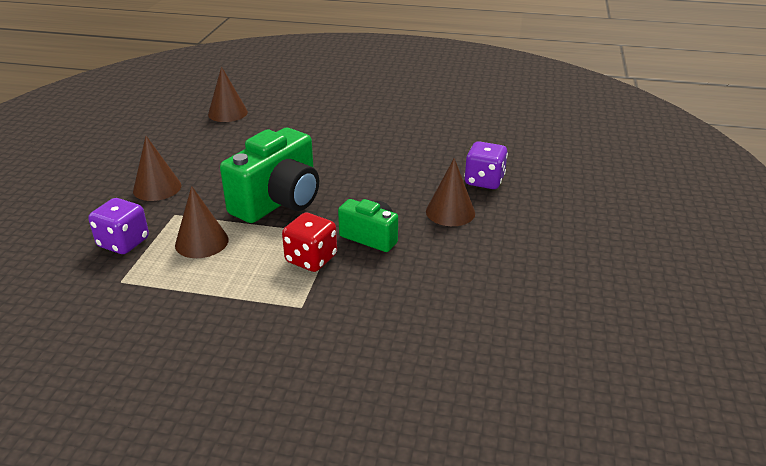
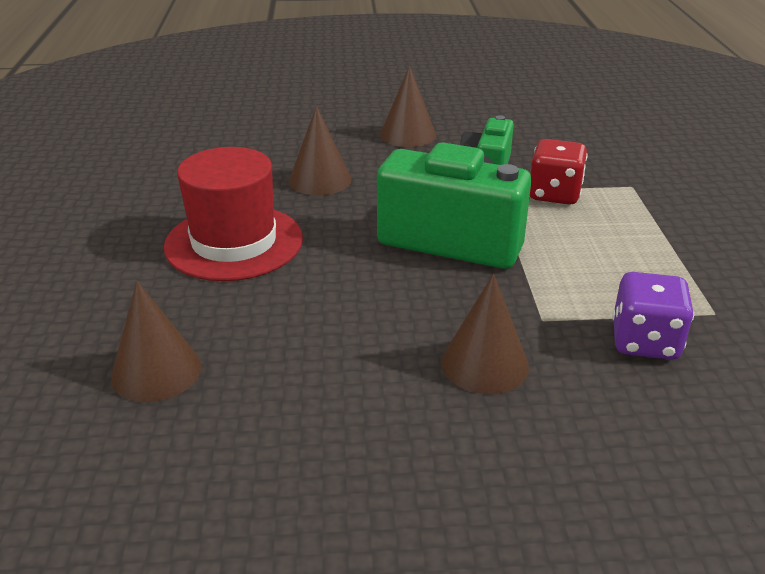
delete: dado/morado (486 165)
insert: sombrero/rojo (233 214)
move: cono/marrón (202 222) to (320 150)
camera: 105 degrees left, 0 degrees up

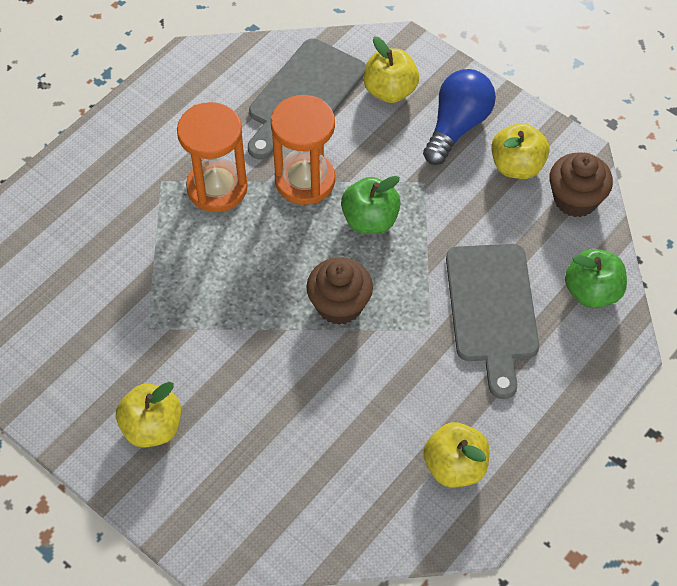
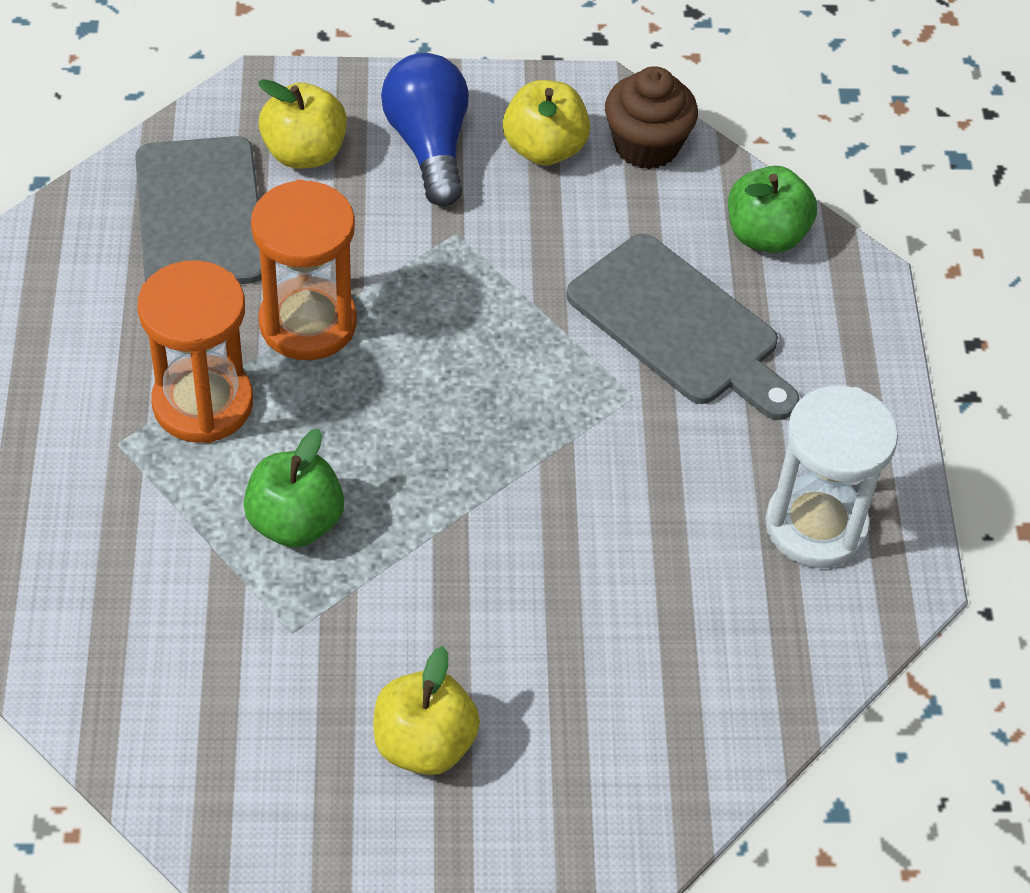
delete: magdalena/marrón (339 291)
move: manzana/verde (371 205) to (293 488)
replace: manzana/amarillo (456 454) to reloj de arena/blanco (831 477)
camera: 45 degrees left, 5 degrees down

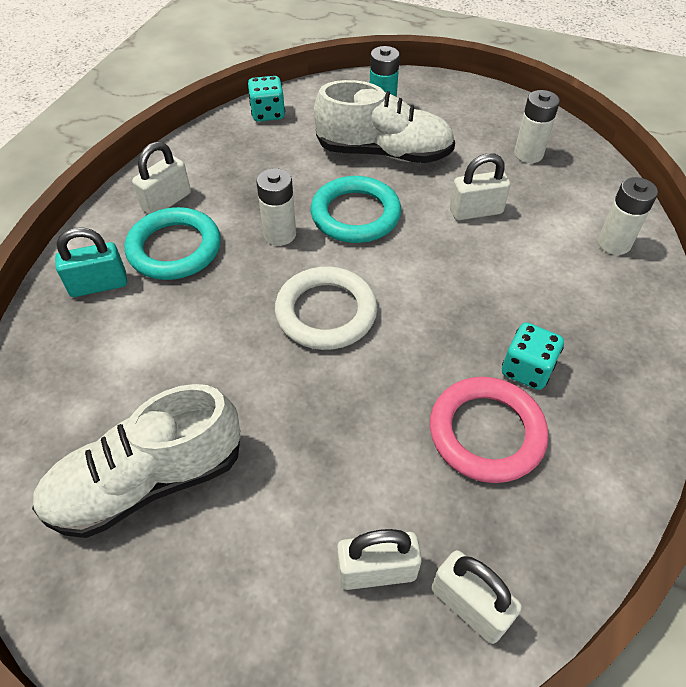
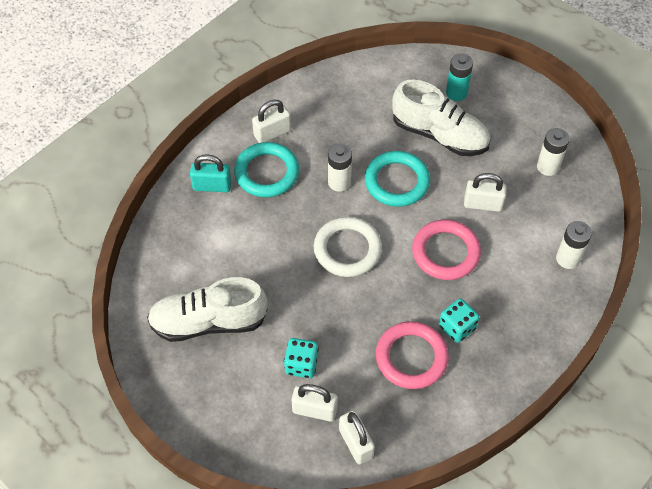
insert: anillo/rosa (446 250)
move: dado/turquesa (266 99) to (301 358)
camera: 20 degrees right, 5 degrees up

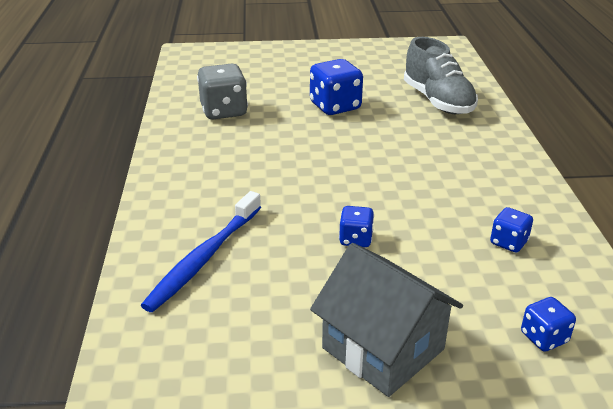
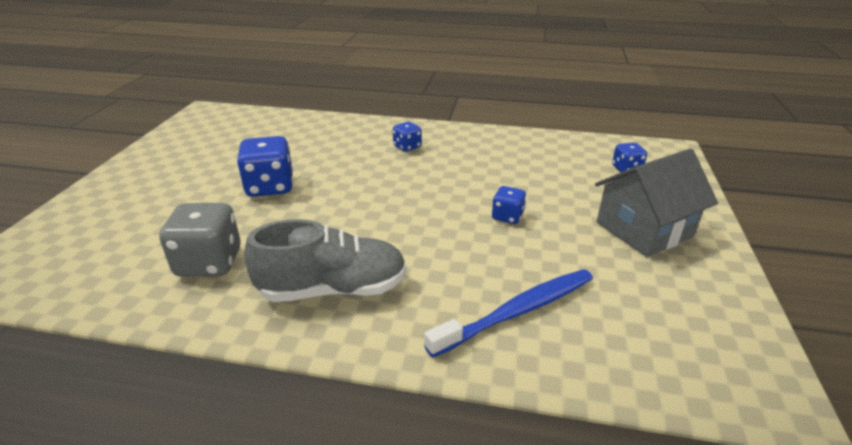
move: zapato/gris (441 75) to (325 260); dado/azul (511 230) to (407 137)
rotate: cepillo de dientes/azul (201 251) = (508 313) 75 degrees counterclockwise
camera: 75 degrees left, 0 degrees up

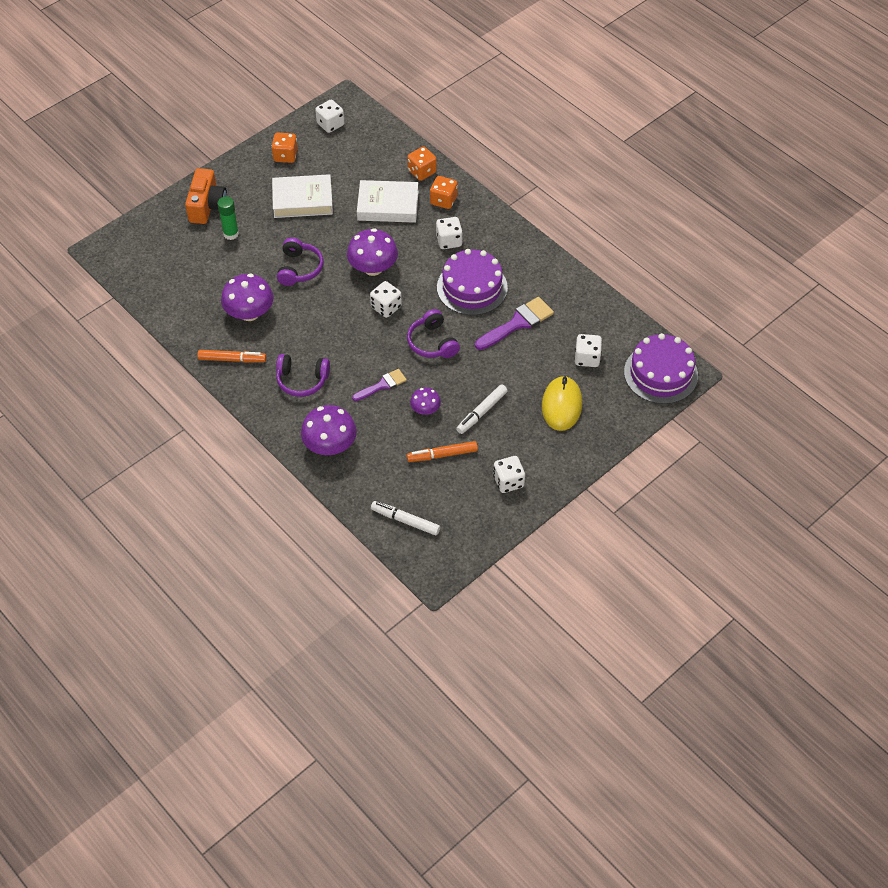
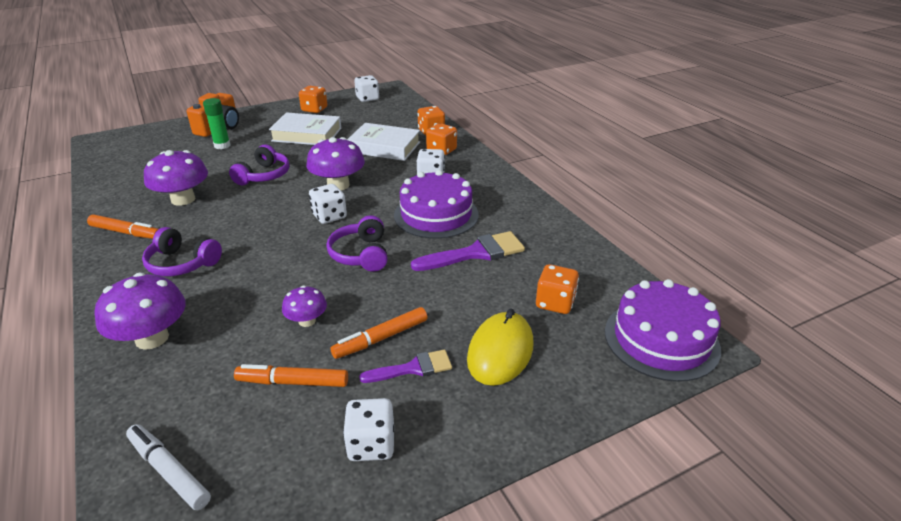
move: pincel/morado (379 385) to (405 366)
recolor: rotulador/blanco (482 409) to rotulador/naranja (379 333); dado/blanco (588 350) to dado/naranja (557 289)
camera: 15 degrees right, 20 degrees down

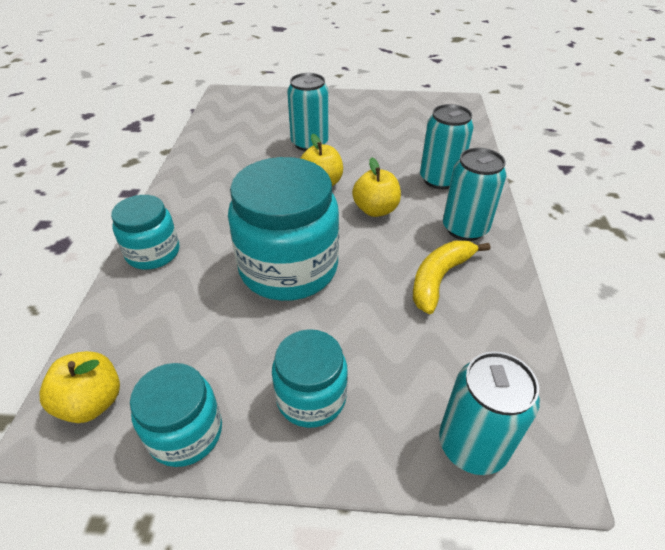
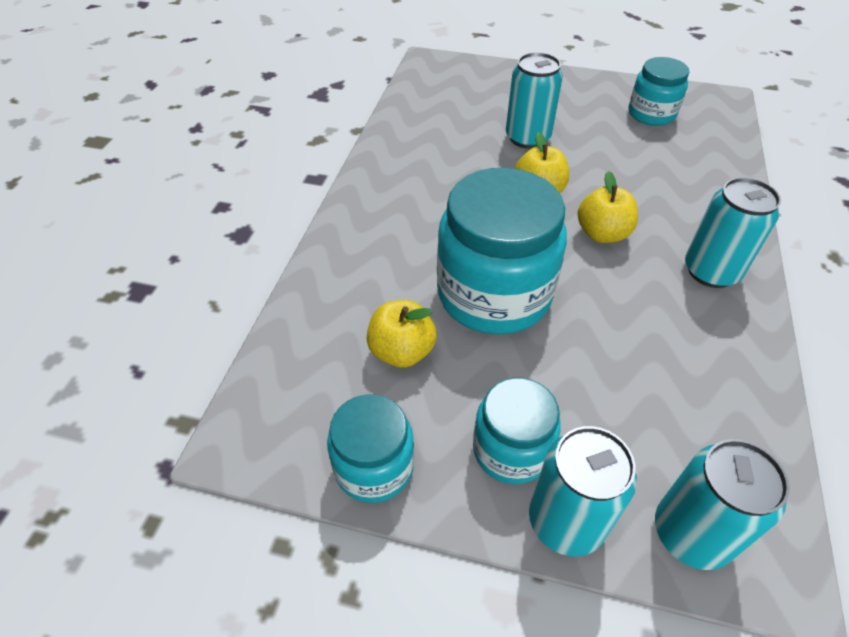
delete: plátano/amarillo (451 277)
move: manzana/amarillo (80 387) to (402 334); lata/turquesa (447 146) to (583 491); tarro/turquesa (145 232) to (659 91)
camera: 10 degrees right, 5 degrees up

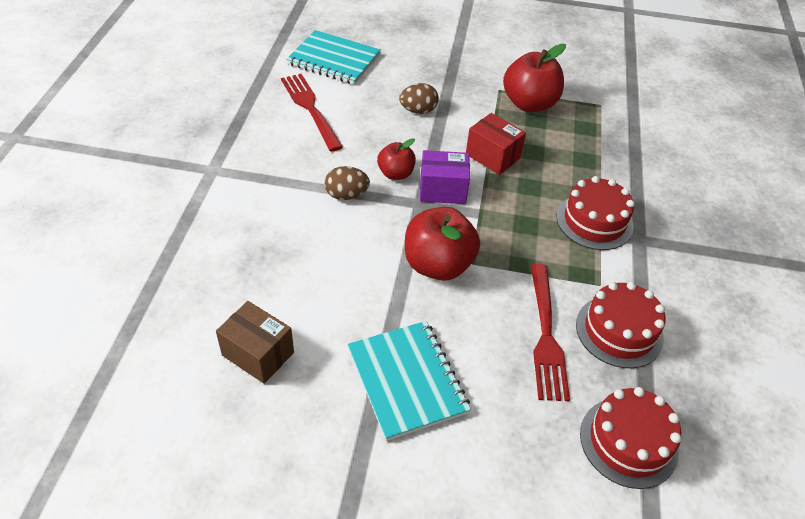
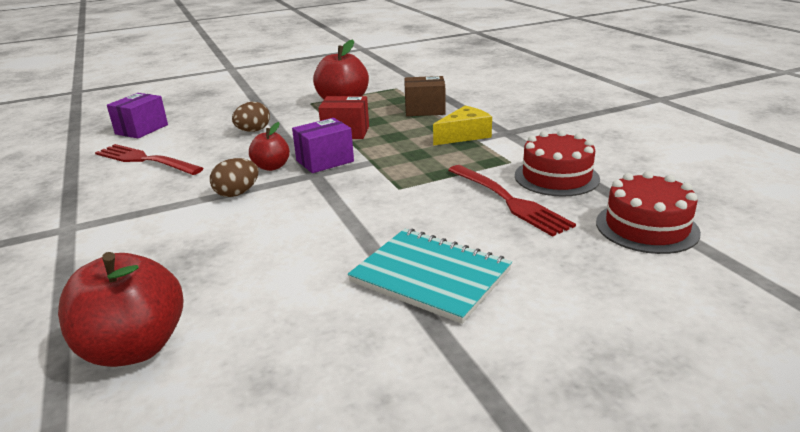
move: manzana/rojo (442 244) to (120 309); caja/marrón (255 342) to (424 96)
replace: cuaderno/turquesa (333 57) to caja/morado (137 115); tarta/rojo (596 213) to queso/amarillo (462 126)
camera: 30 degrees left, 20 degrees down

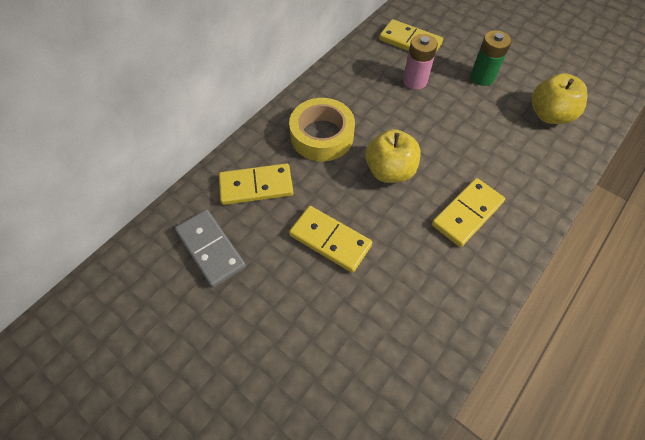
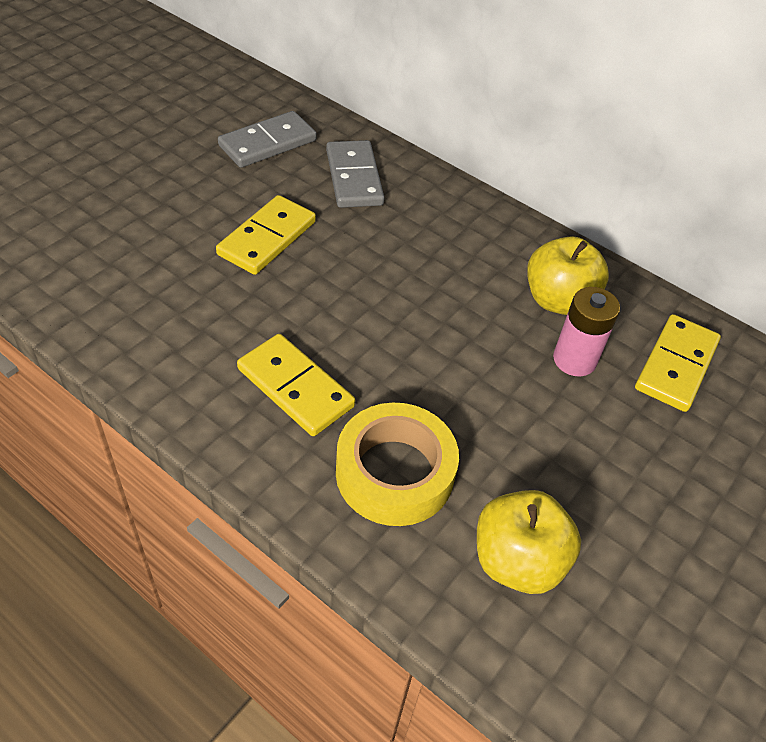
delete: pila/verde (491 58)
move: cinta adhesiva/amarillo (322 129) to (397 464); manzana/amarillo (393 156) to (568 275)
recolor: ficha de dominó/amarillo (256 184) to ficha de dominó/gris (355 174)
camera: 85 degrees right, 10 degrees down

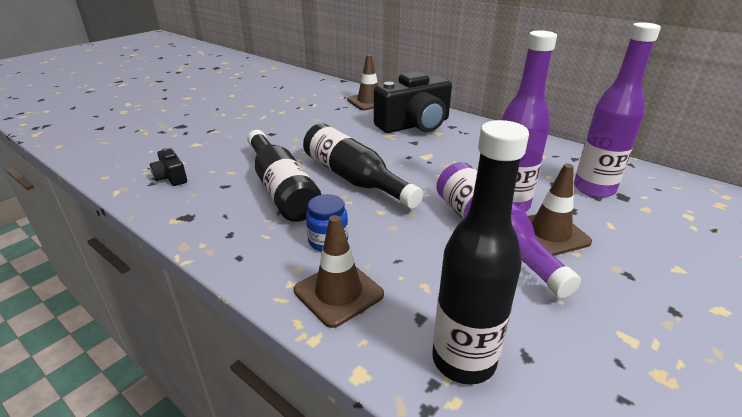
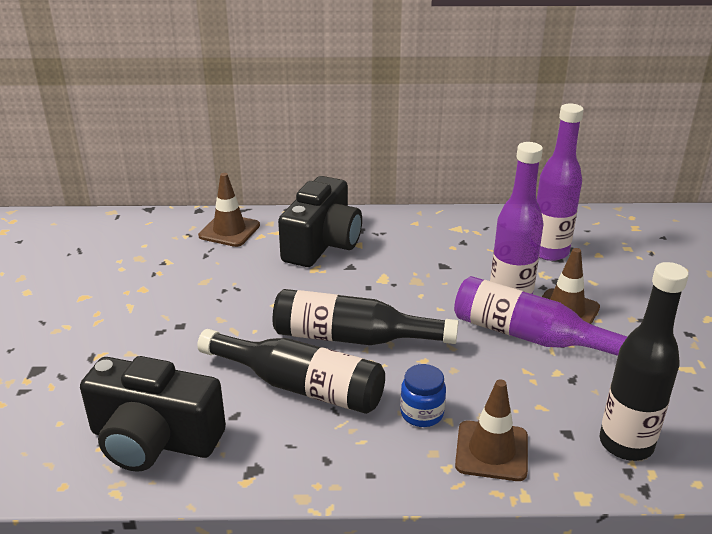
resize: cámara/negro (168 167) = (153 414) x2.27
camera: 40 degrees left, 0 degrees up

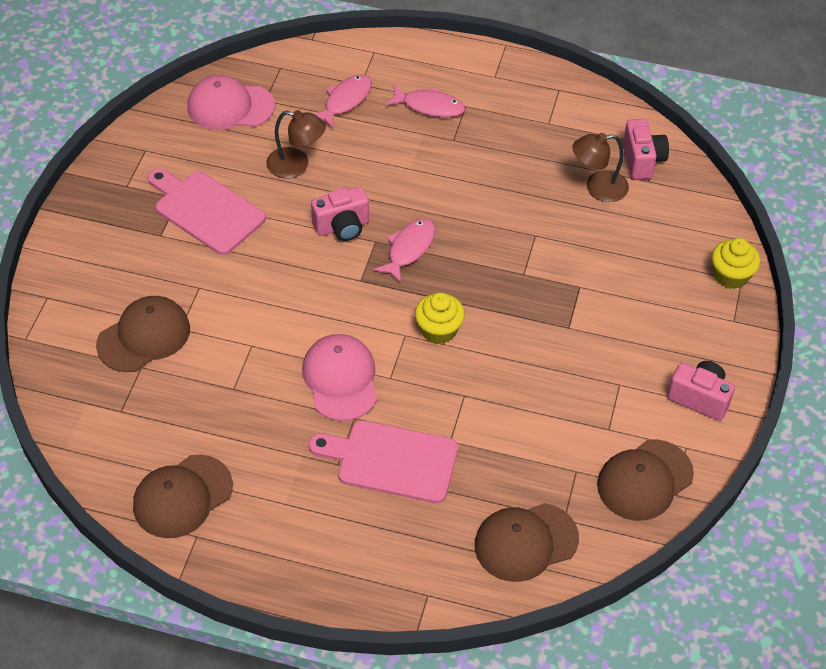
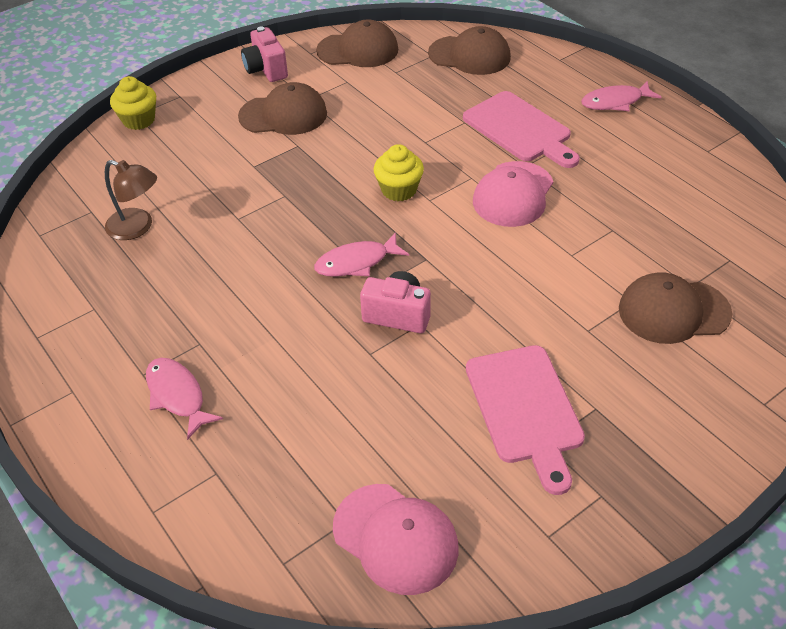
delete: lámpara/marrón (296 144); cámara/rosa (646 149)
move: gorra/marrón (183 496) to (282 108); pez/rosa (343 101) to (621 96)
camera: 140 degrees left, 5 degrees down

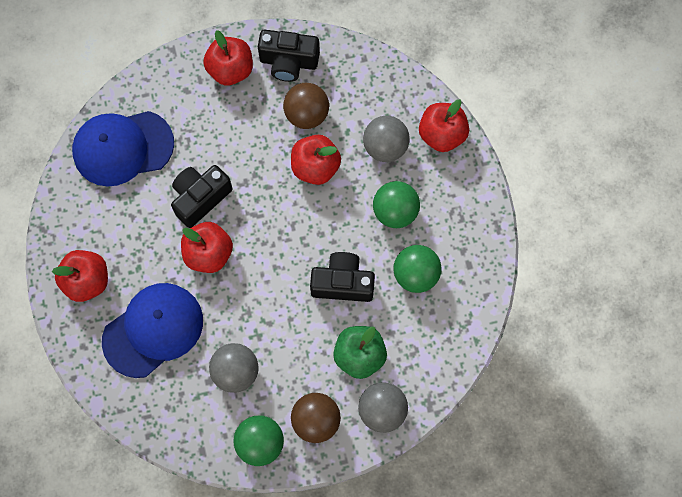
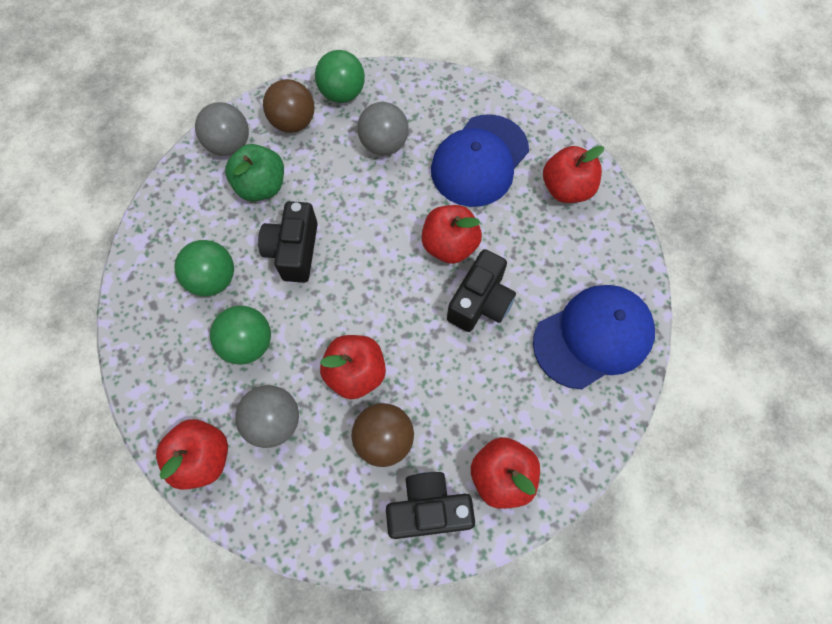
rotate: cámara/negro (342 277) = (288 242) 105 degrees clockwise
camera: 165 degrees right, 5 degrees down

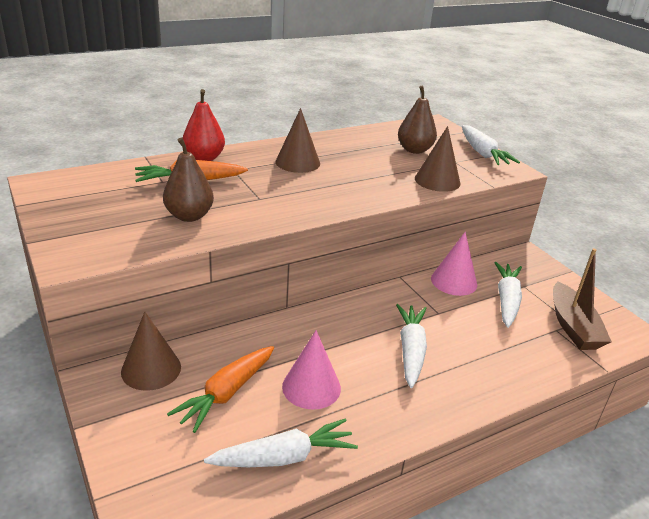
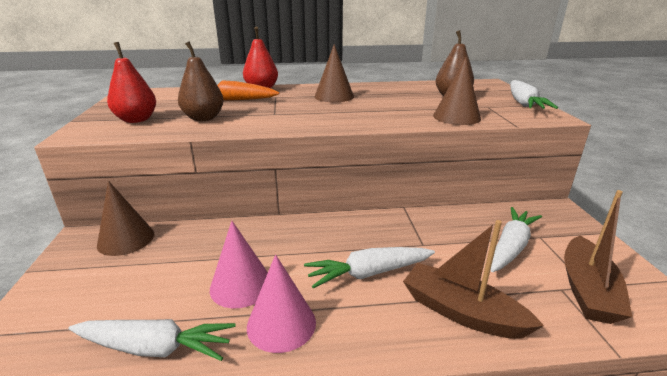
delete: zanahoria/naranja (220 389)
insert: pera/rojo (131 82); barco/marrón (473 279)
move: cono/rosa (454 264) to (281 303)
rotate: zanahoria/blanco (411 346) = (369 268) 135 degrees counterclockwise
camera: 25 degrees right, 5 degrees down

